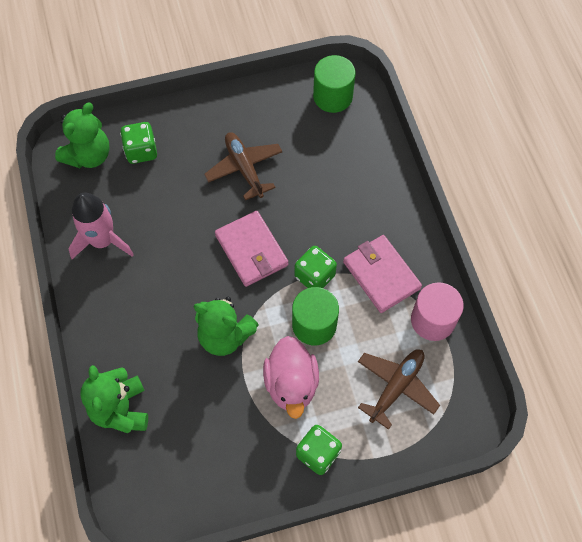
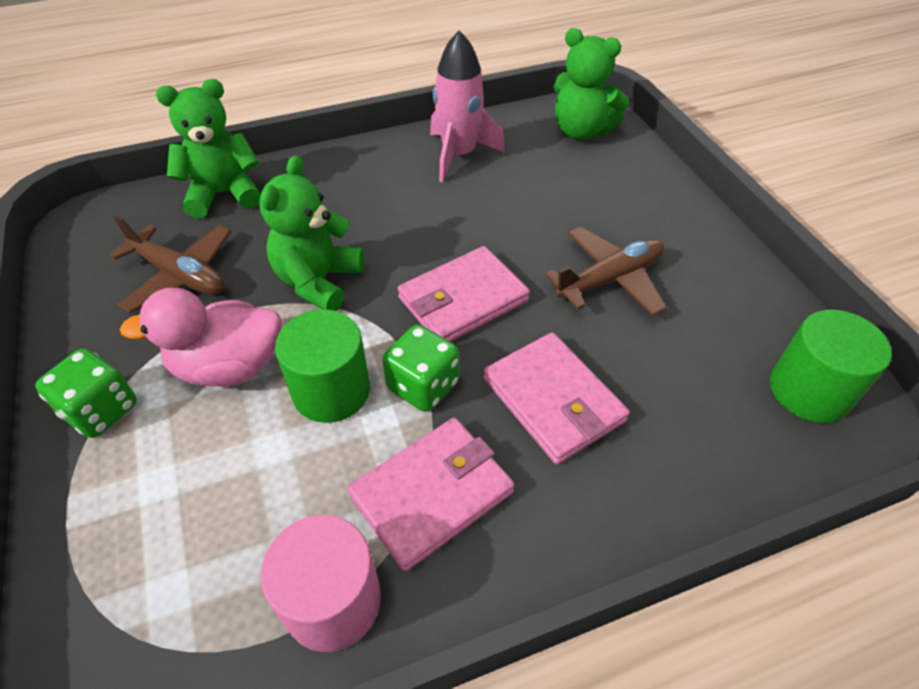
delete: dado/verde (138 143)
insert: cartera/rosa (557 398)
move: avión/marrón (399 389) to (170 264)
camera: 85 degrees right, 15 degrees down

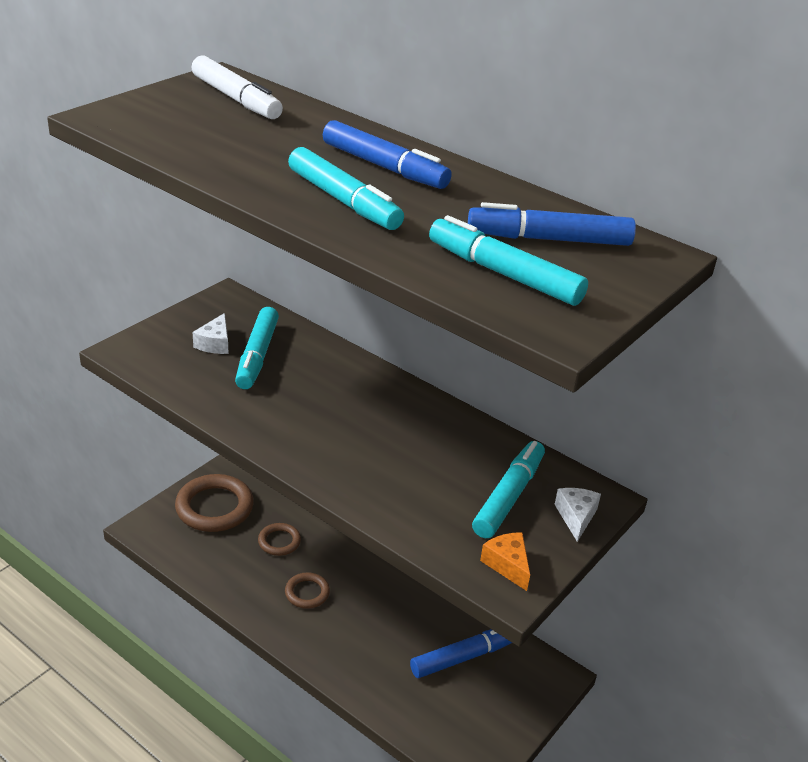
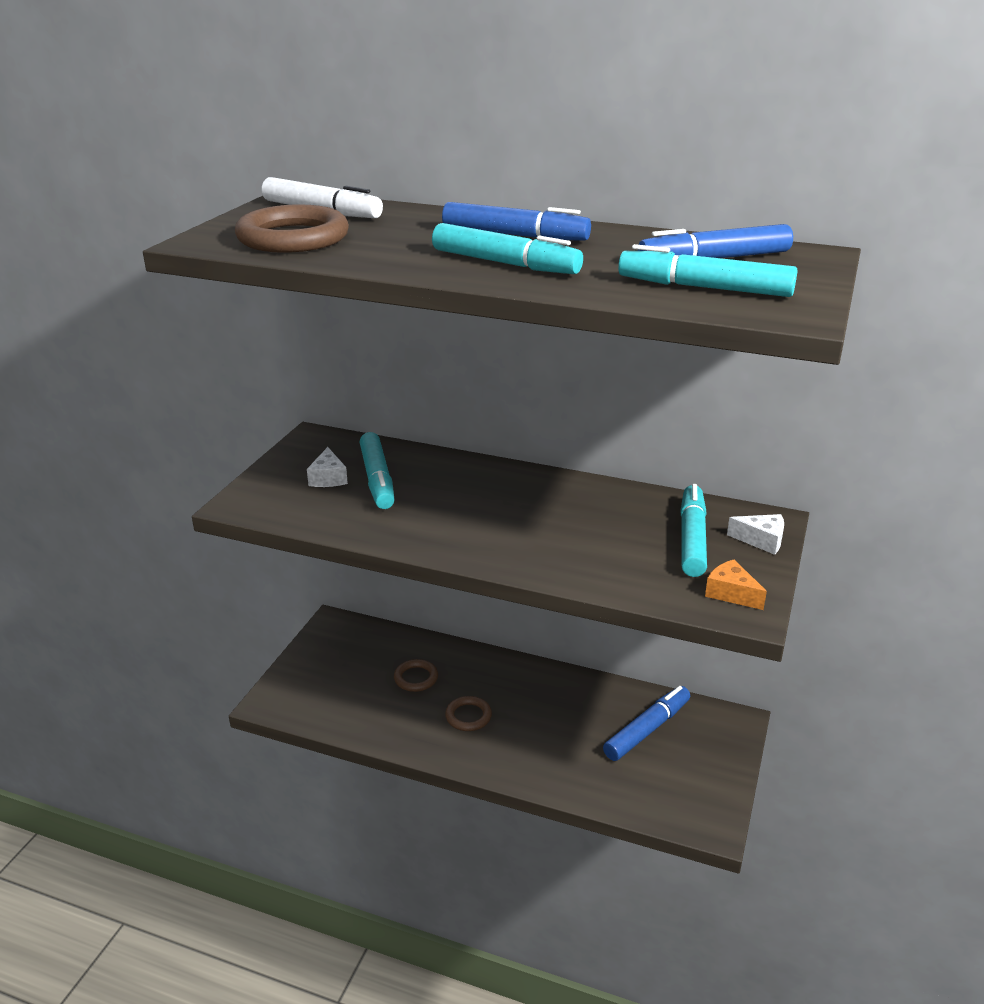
move: anillo/marrón (214 503) to (292 228)
rotate: queso/blanco (577 515) = (755 534) 120 degrees clockwise
camera: 15 degrees left, 5 degrees down

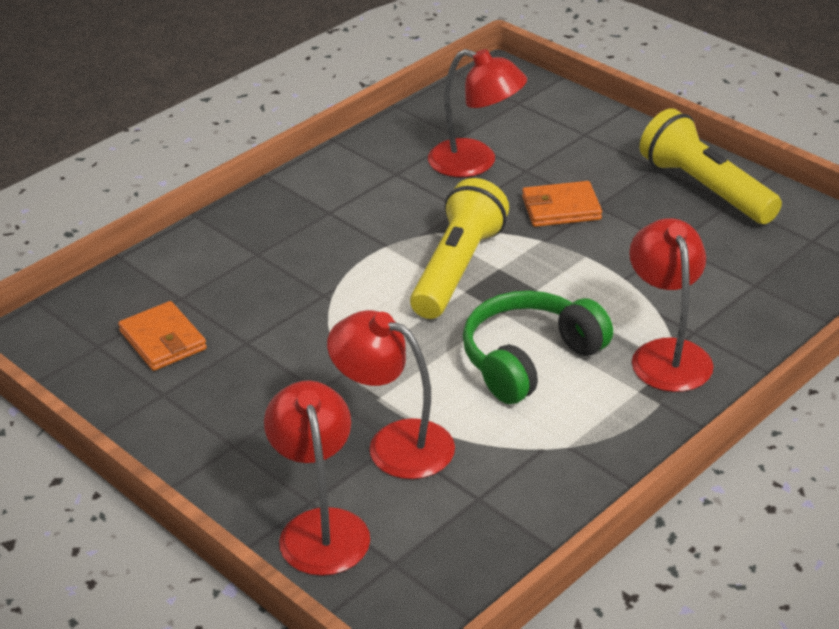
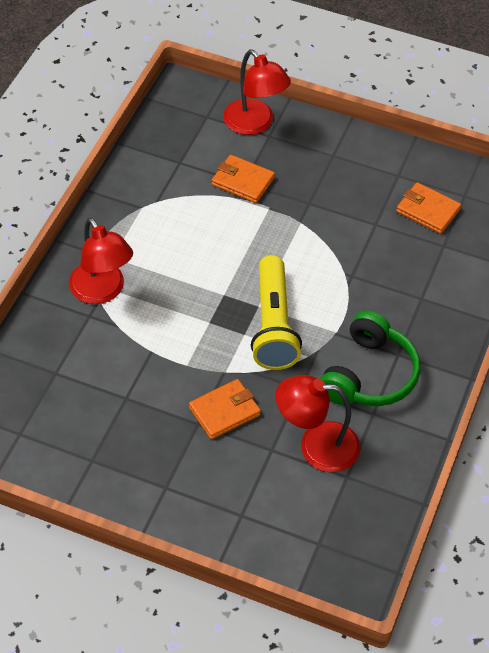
delete: lámpara de mano/amarillo (711 166)
move: auriculares/verde (538 347) to (370 358)
replace: lámpara/rojo (391 394) to cartera/naranja (243 179)
camera: 155 degrees right, 15 degrees up

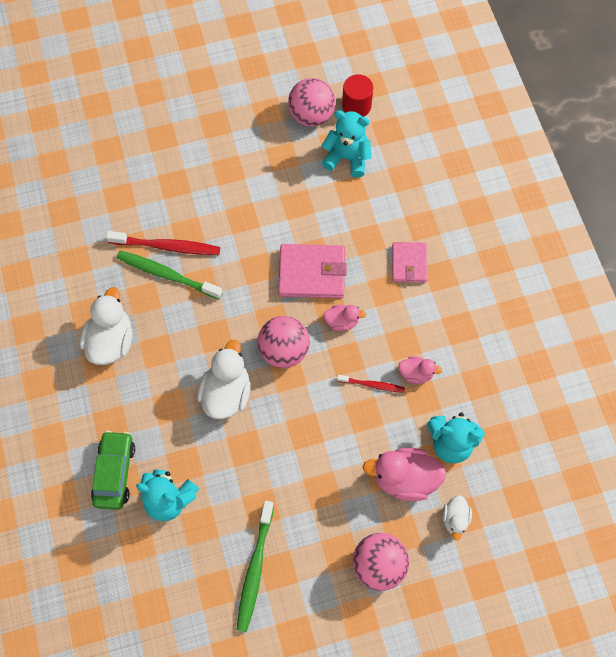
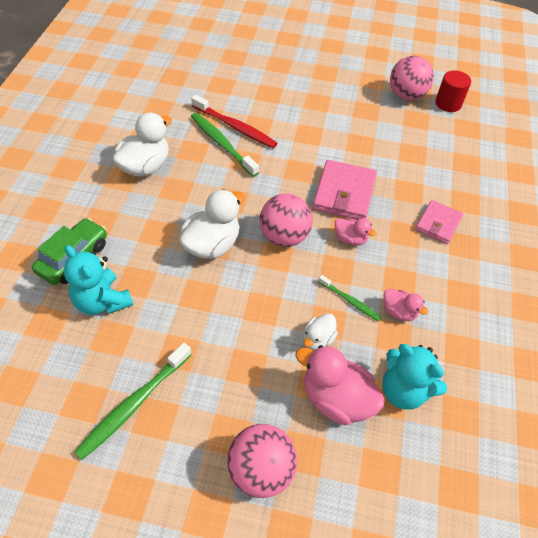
delete: osito/turquesa (346 143)
move: pato/blanco (457 518) to (320 331)
recolor: cepillo de dientes/rojo (371 384) to cepillo de dientes/verde (350 298)
rotate: cartera/rosa (312 271) = (345 190) 75 degrees clockwise
camera: 25 degrees right, 15 degrees down

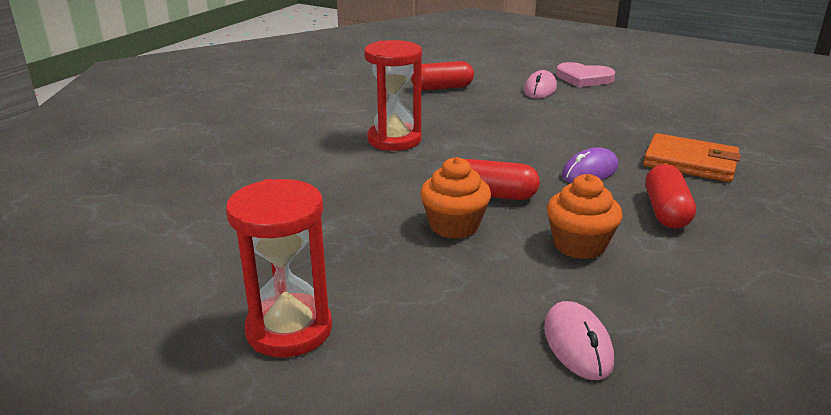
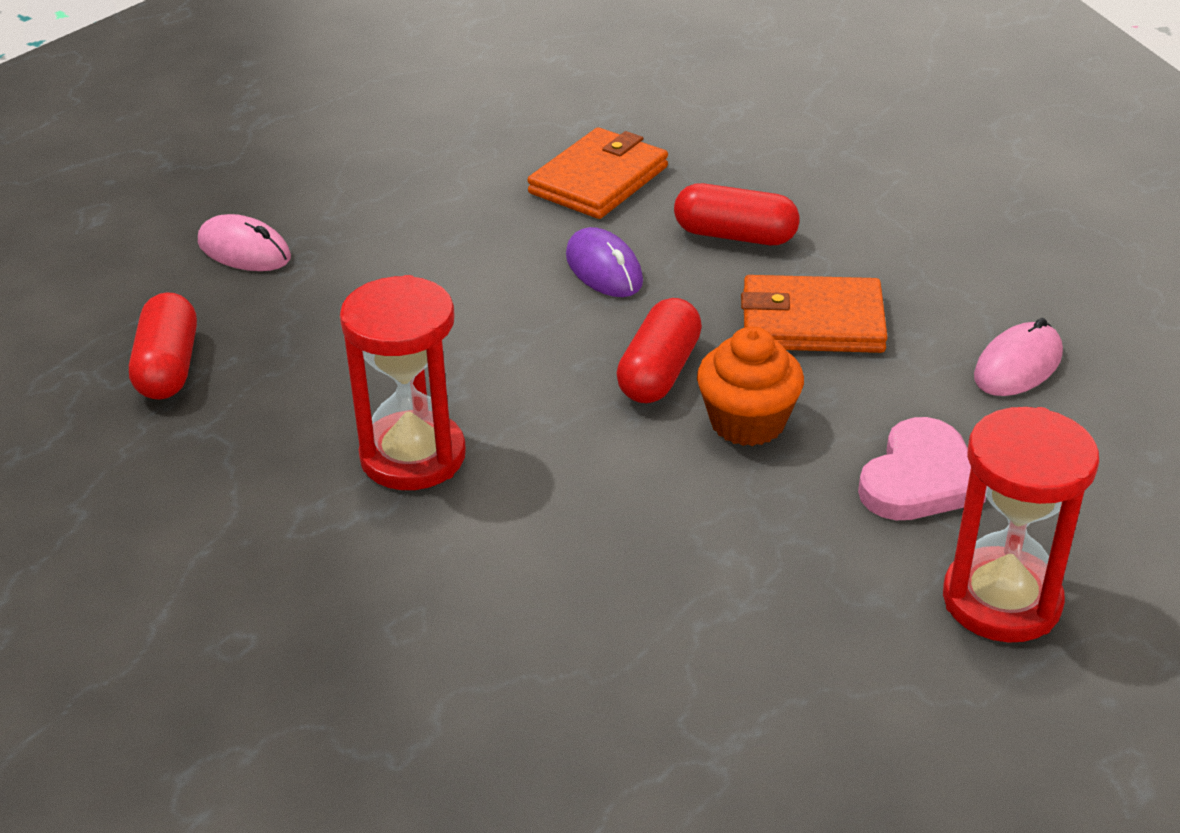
move: corazón/rosa (585 74) to (922 468)
replace: magdalena/naranja (585 216) to cartera/naranja (814 314)
rotate: ratón/rosa (579 340) = (1018 357) 45 degrees counterclockwise
camera: 80 degrees left, 10 degrees up

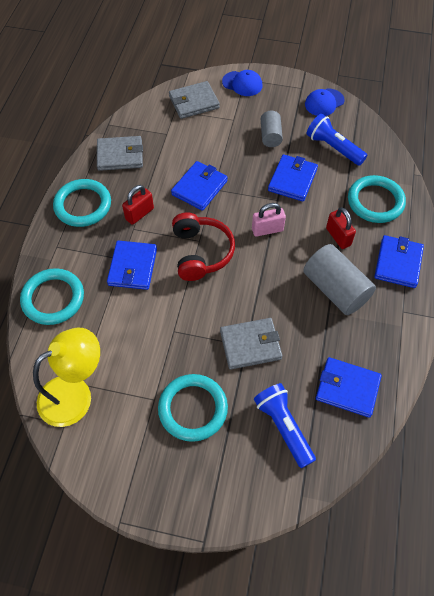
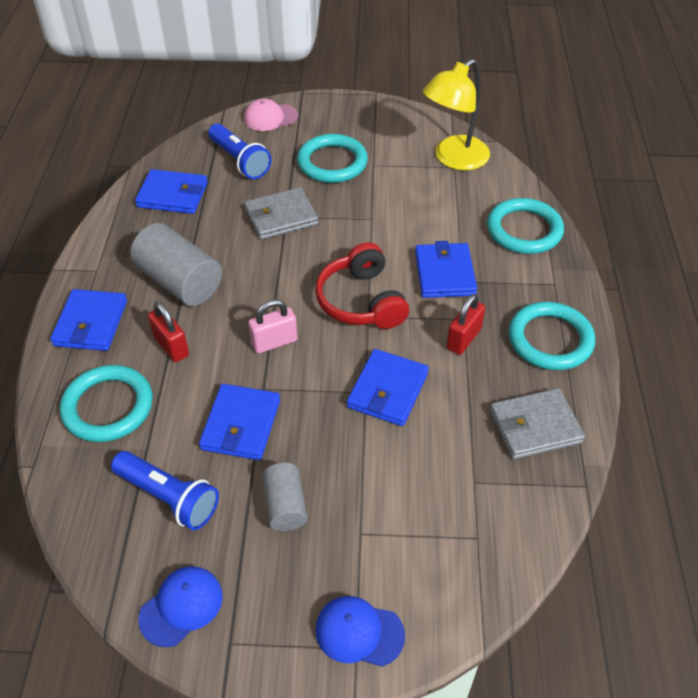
delete: cartera/gris (194 100)
insert: gorra/rosa (271 115)
camera: 170 degrees right, 10 degrees down

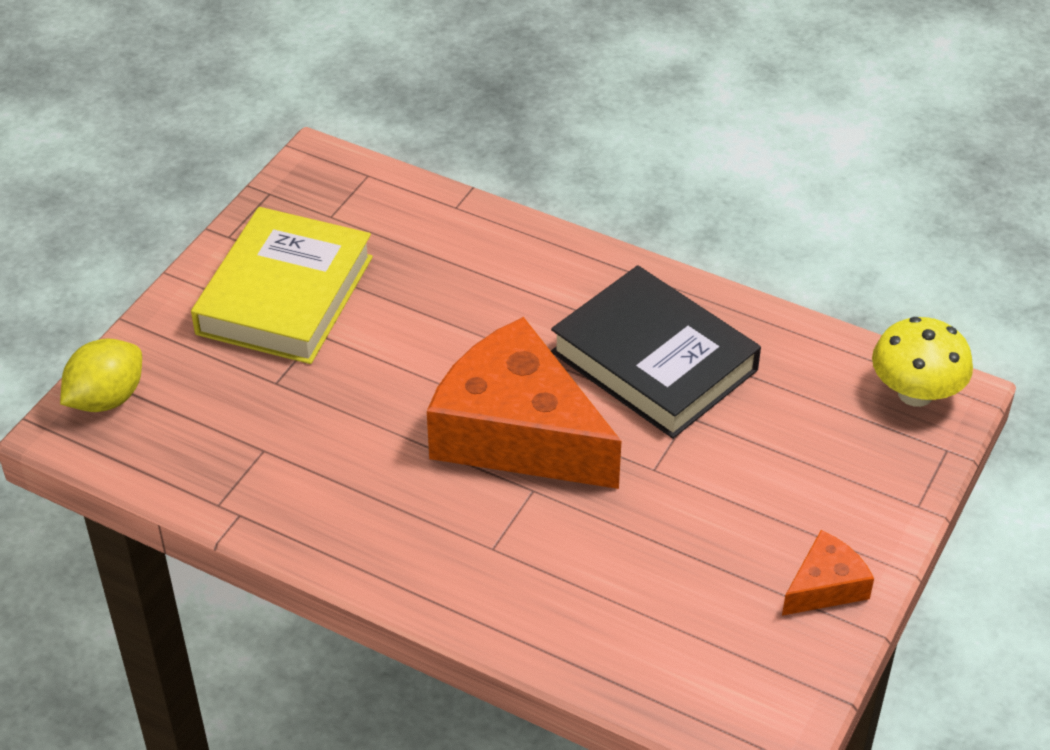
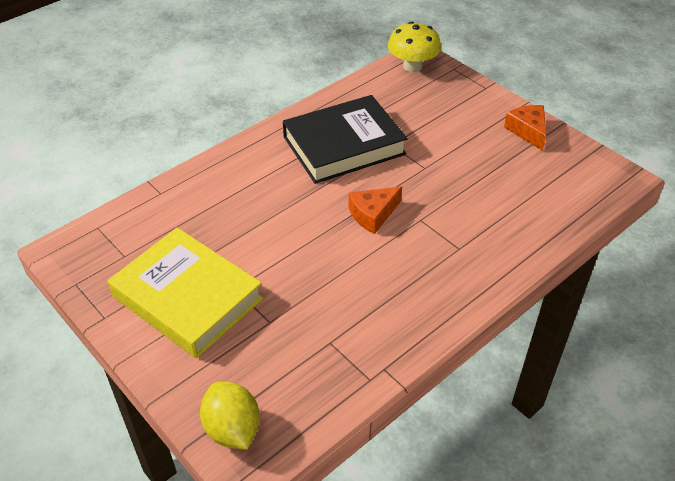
resize: queso/naranja (524 403) = (375 210) x0.45
camera: 70 degrees left, 0 degrees up

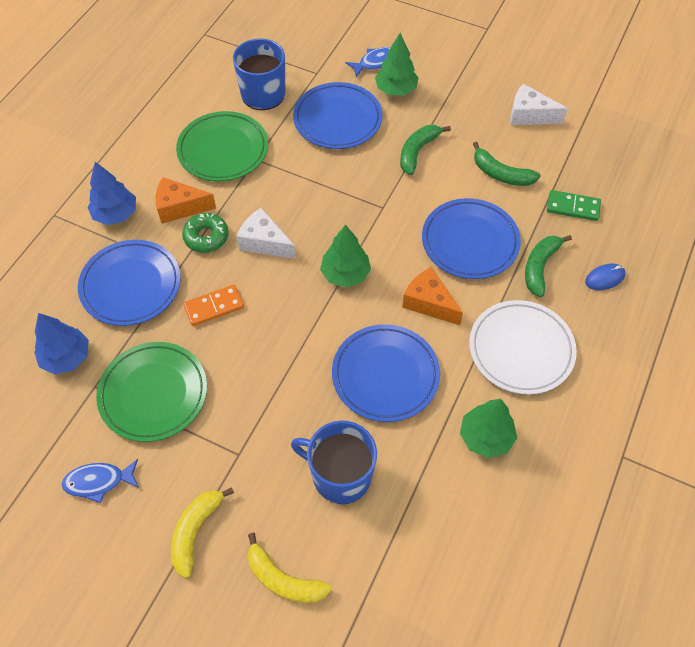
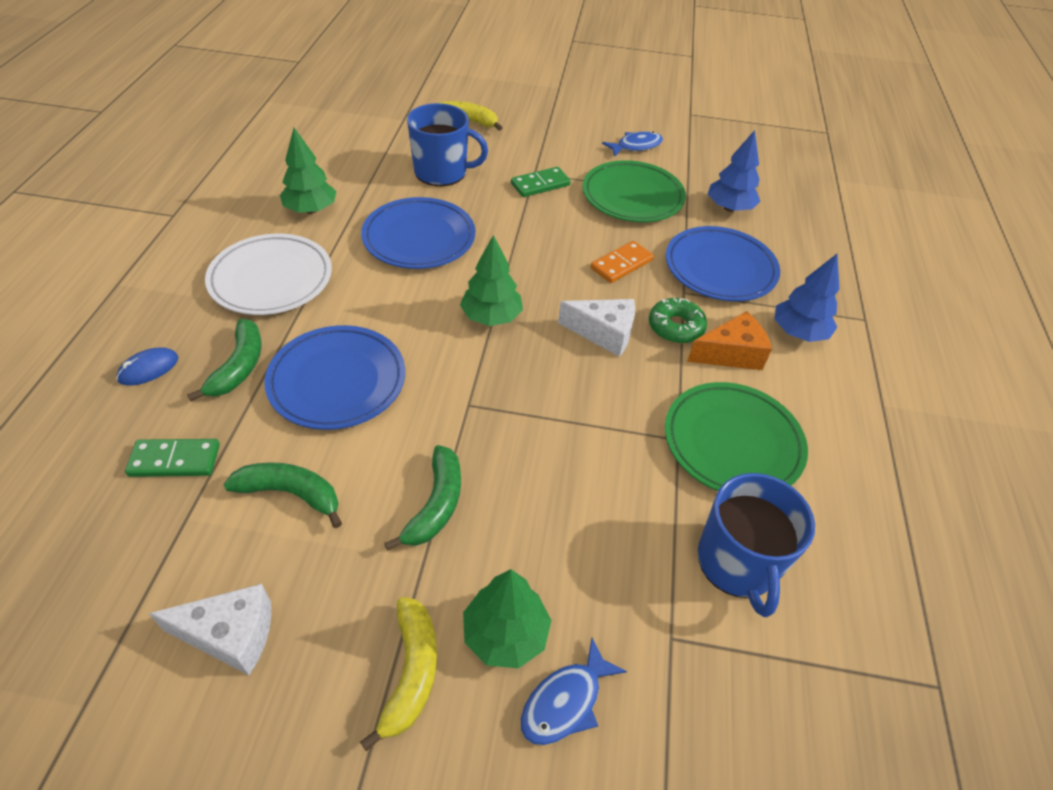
delete: plato/azul (337 115); queso/naranja (432 296)
insert: ficha de dominó/verde (541 182)
move: plátano/amarillo (202 532) to (398 674)
camera: 160 degrees right, 10 degrees down

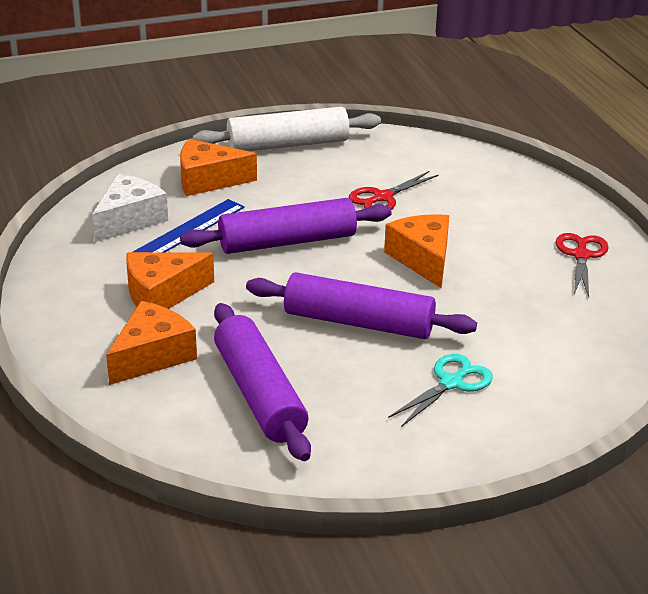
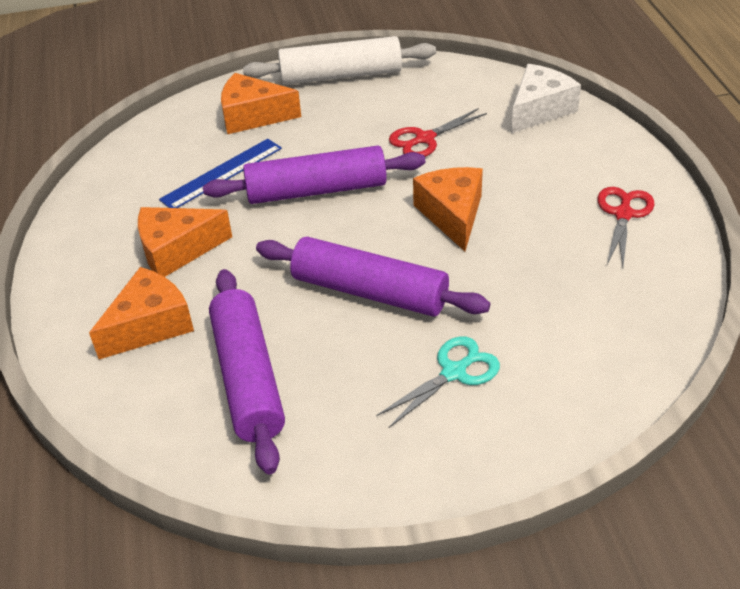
move: queso/blanco (130 208) to (546 98)
camera: 10 degrees right, 10 degrees up

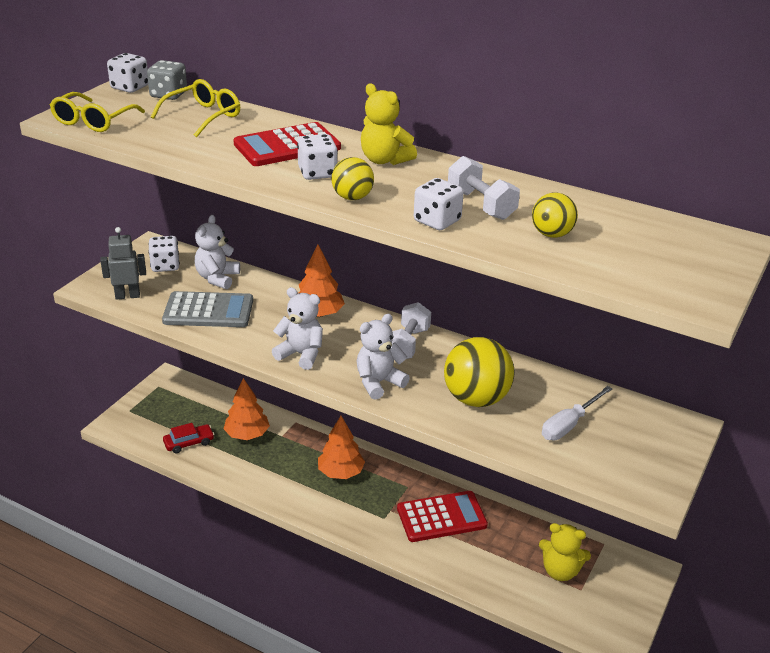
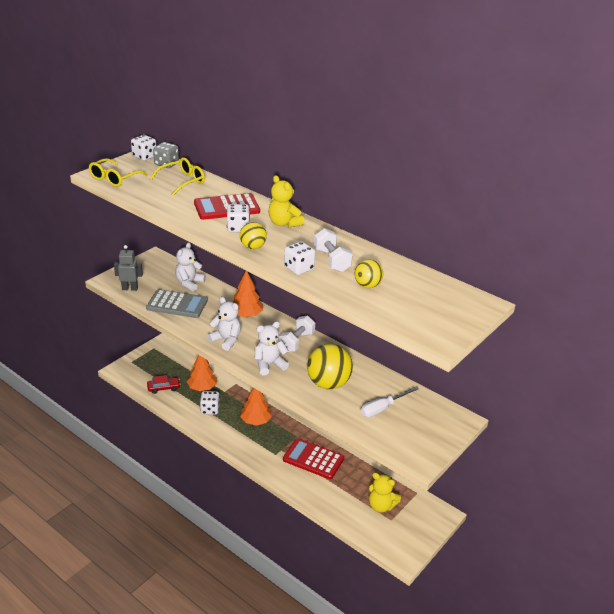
move: dado/blanco (164 254) to (210 403)
rotate: calculadora/rojo (442 516) = (313 458) 150 degrees counterclockwise
camera: 10 degrees right, 0 degrees up

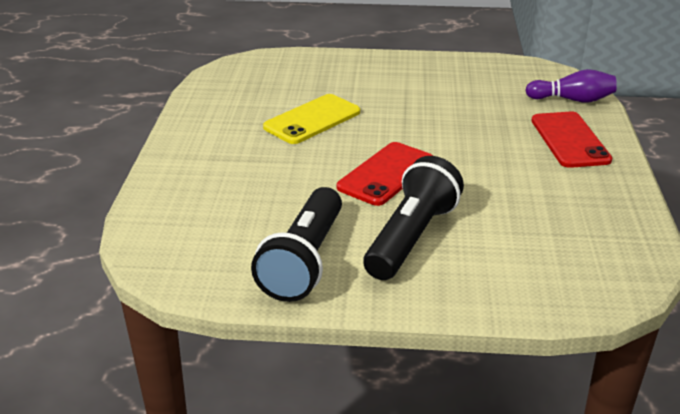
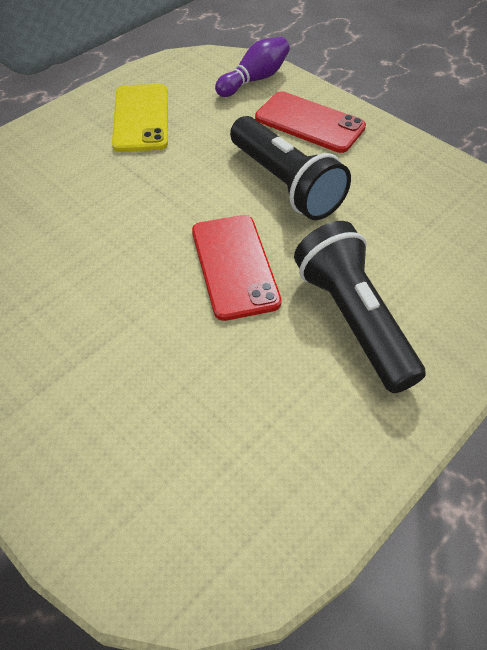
move: móvil/amarillo (311 119) to (140 118); lámpara de mano/negro (296 244) to (290 168)
camera: 50 degrees left, 20 degrees up

